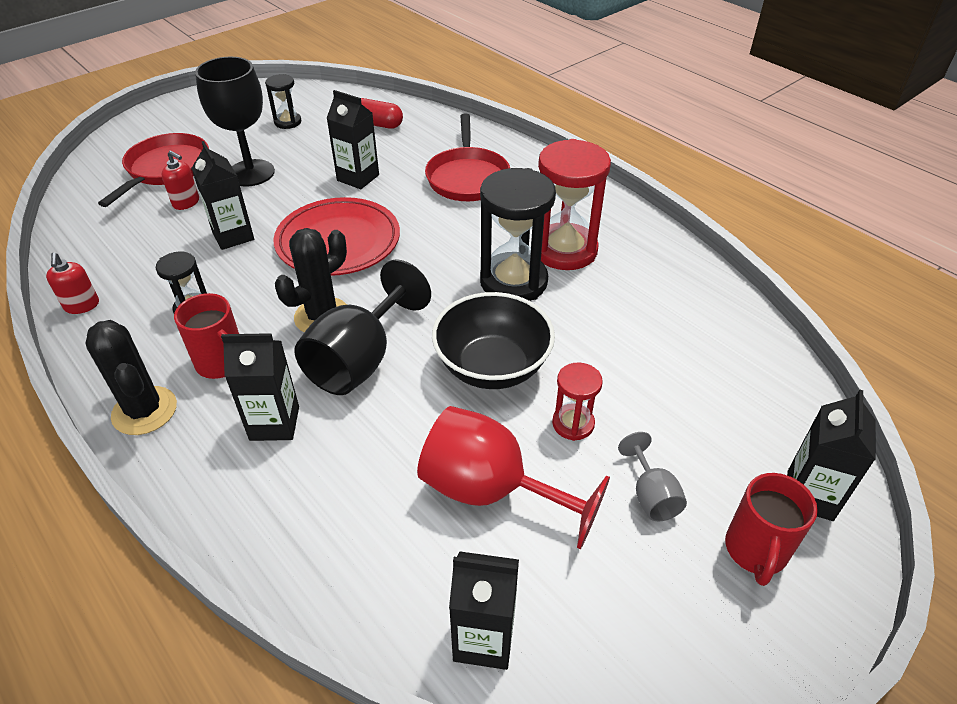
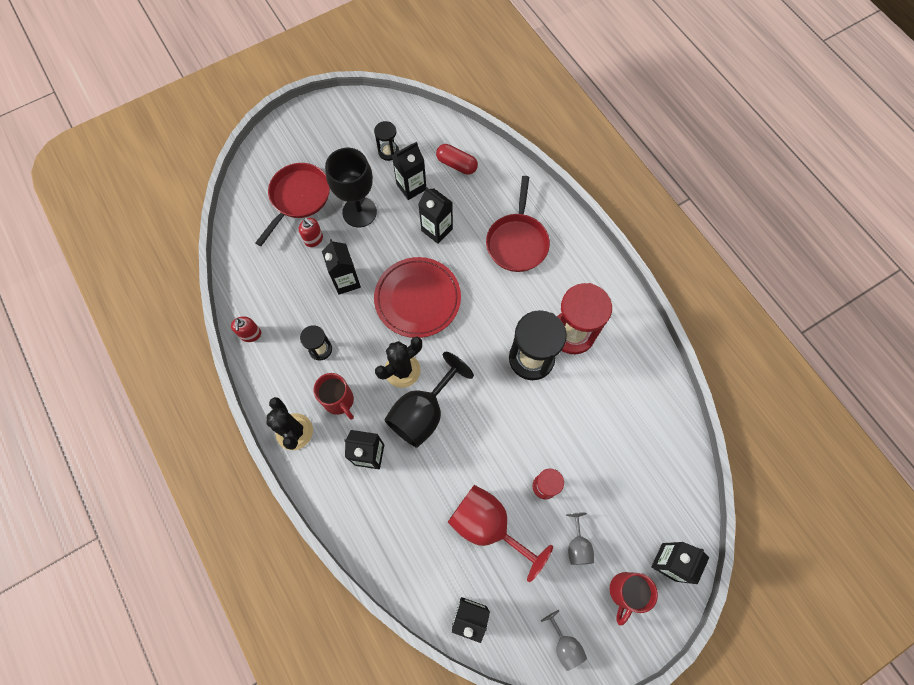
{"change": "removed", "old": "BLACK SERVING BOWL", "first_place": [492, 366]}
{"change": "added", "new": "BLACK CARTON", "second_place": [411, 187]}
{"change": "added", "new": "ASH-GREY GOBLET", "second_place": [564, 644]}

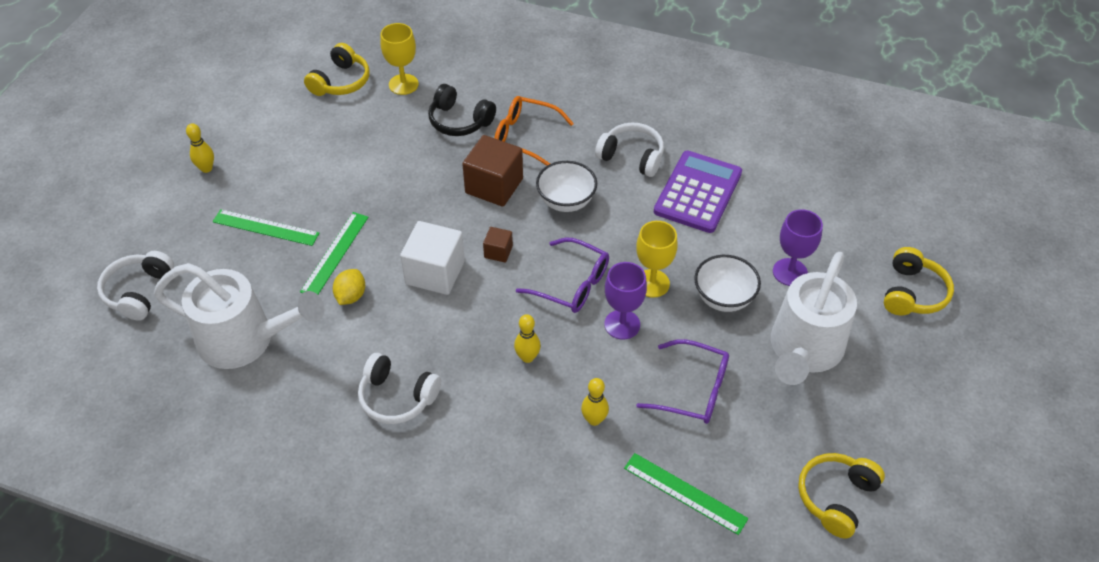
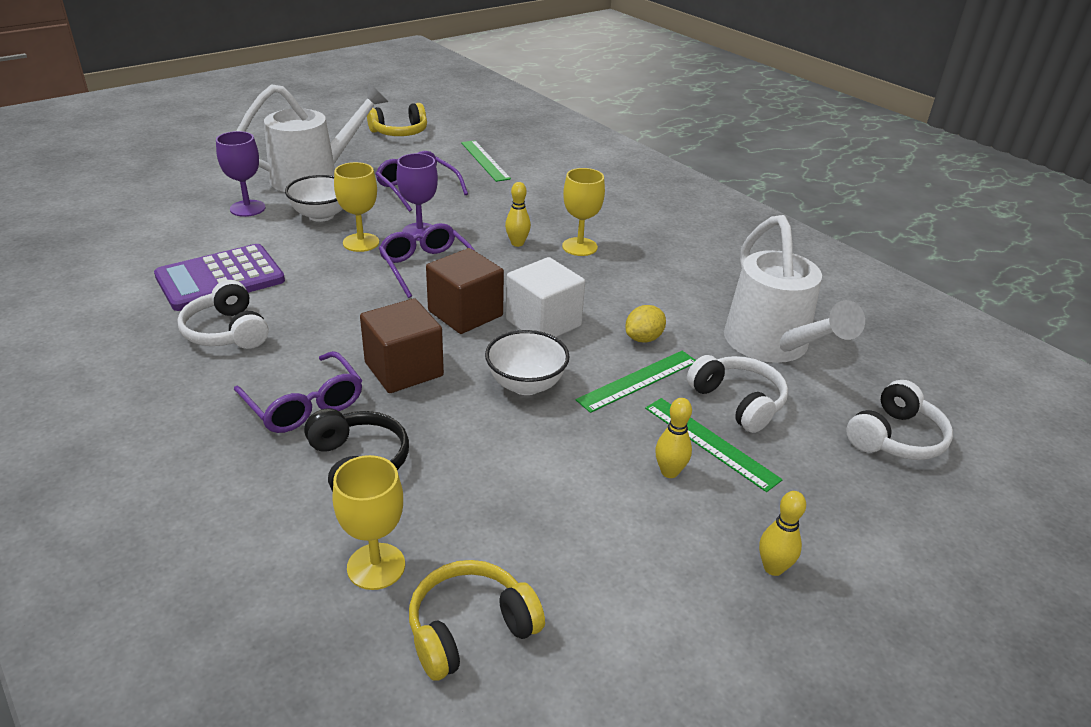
{"change": "turned", "old": "SNOW-WHITE SPRINKLING CAN", "first_place": [246, 340], "second_place": [772, 346], "degrees": -150}
{"change": "moved", "old": "SNOW-WHITE HEADPHONES", "first_place": [397, 397], "second_place": [737, 402]}
{"change": "resized", "old": "BROWN CUBE", "first_place": [498, 252], "second_place": [465, 313], "factor": 1.99}
{"change": "recoloured", "old": "BRIGHT ORANGE EYEGLASSES", "new": "ROYAL PURPLE EYEGLASSES", "first_place": [525, 136], "second_place": [304, 404]}
{"change": "moved", "old": "SNOW-WHITE SERVING BOWL", "first_place": [566, 201], "second_place": [526, 385]}
{"change": "moved", "old": "GOLDEN SKITTLE", "first_place": [594, 420], "second_place": [669, 472]}
{"change": "removed", "old": "GOLDEN HEADPHONES", "first_place": [912, 293]}
{"change": "added", "new": "GOLDEN GOBLET", "second_place": [579, 247]}

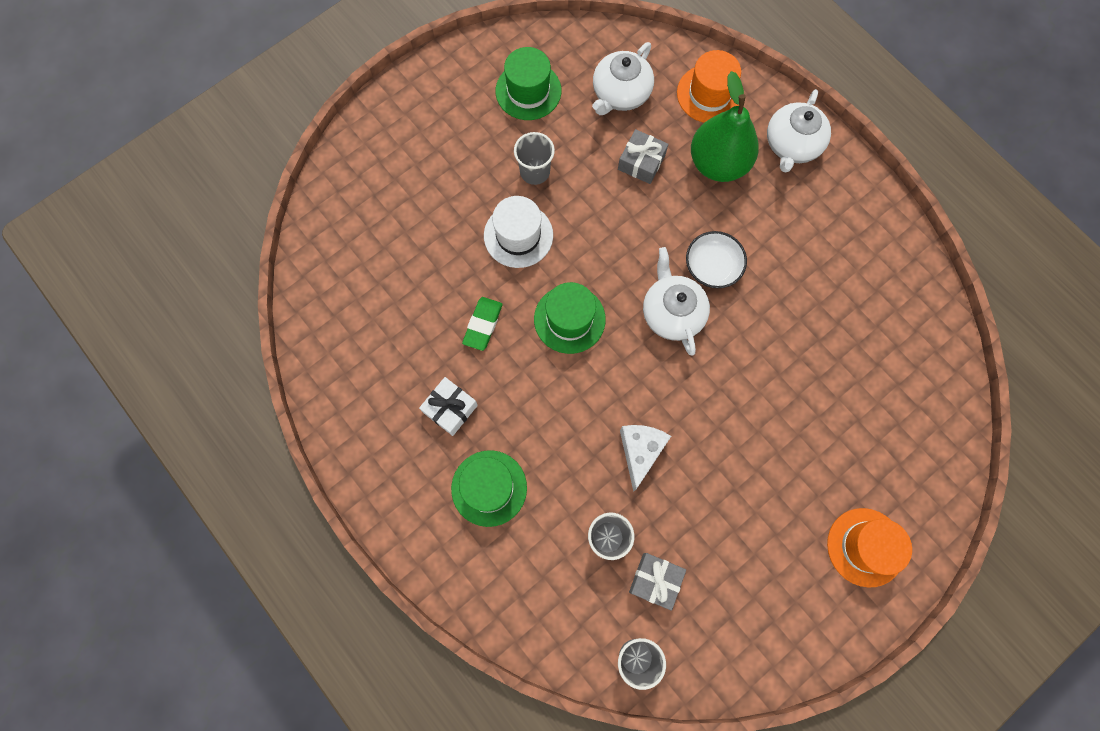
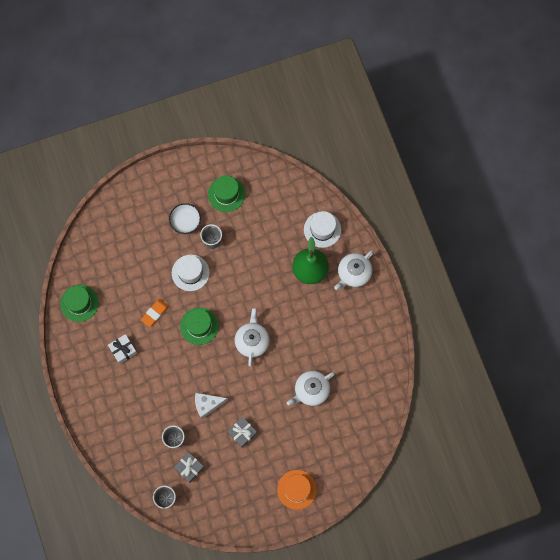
{"change": "moved", "old": "LEAF-GREEN TALL HAT", "first_place": [489, 488], "second_place": [79, 303]}
{"change": "recoloured", "old": "LEAF-GREEN ERASER", "new": "BRIGHT ORANGE ERASER", "first_place": [483, 324], "second_place": [155, 313]}
{"change": "moved", "old": "SNOW-WHITE TEAPOT", "first_place": [620, 93], "second_place": [311, 390]}
{"change": "moved", "old": "ASH-GREY WRAPPED GIFT", "first_place": [641, 162], "second_place": [242, 433]}
{"change": "turned", "old": "SNOW-WHITE PIECE OF CHEESE", "first_place": [640, 452], "second_place": [207, 405], "degrees": -135}
{"change": "recoloured", "old": "BRIGHT ORANGE TALL HAT", "new": "SNOW-WHITE TALL HAT", "first_place": [709, 94], "second_place": [322, 229]}
{"change": "moved", "old": "SNOW-WHITE SERVING BOWL", "first_place": [712, 266], "second_place": [185, 221]}

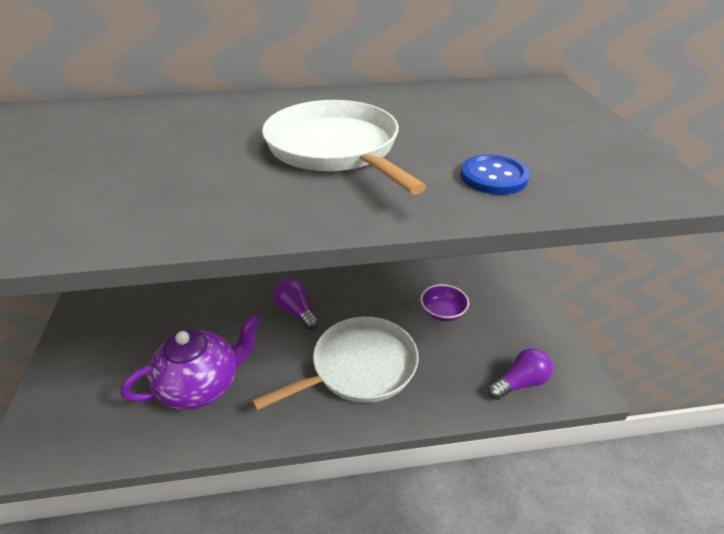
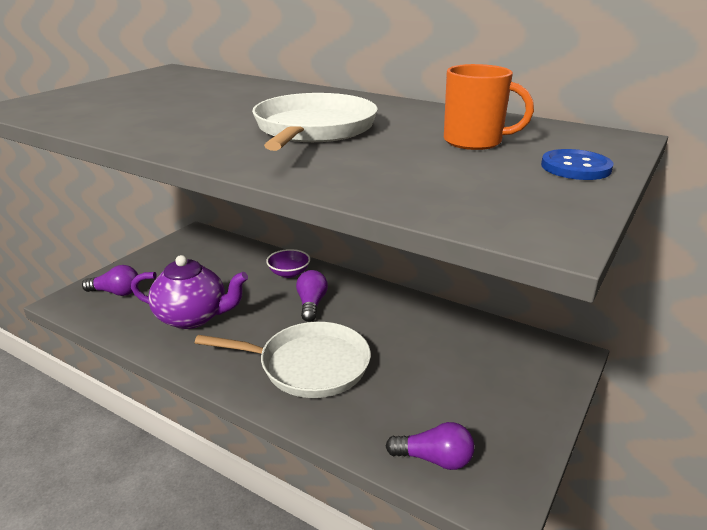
{"change": "moved", "old": "ROYAL PURPLE SERVING BOWL", "first_place": [442, 312], "second_place": [289, 273]}
{"change": "moved", "old": "ROYAL BLUE BUTTON", "first_place": [493, 177], "second_place": [575, 167]}
{"change": "added", "new": "ROYAL PURPLE BULB", "second_place": [116, 292]}
{"change": "added", "new": "BRIGHT ORANGE TEA MUG", "second_place": [474, 142]}

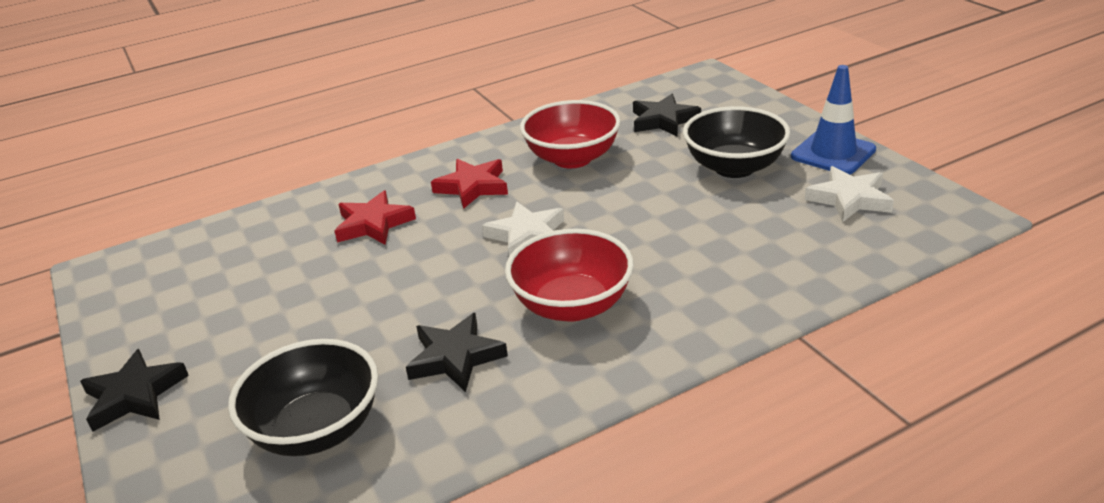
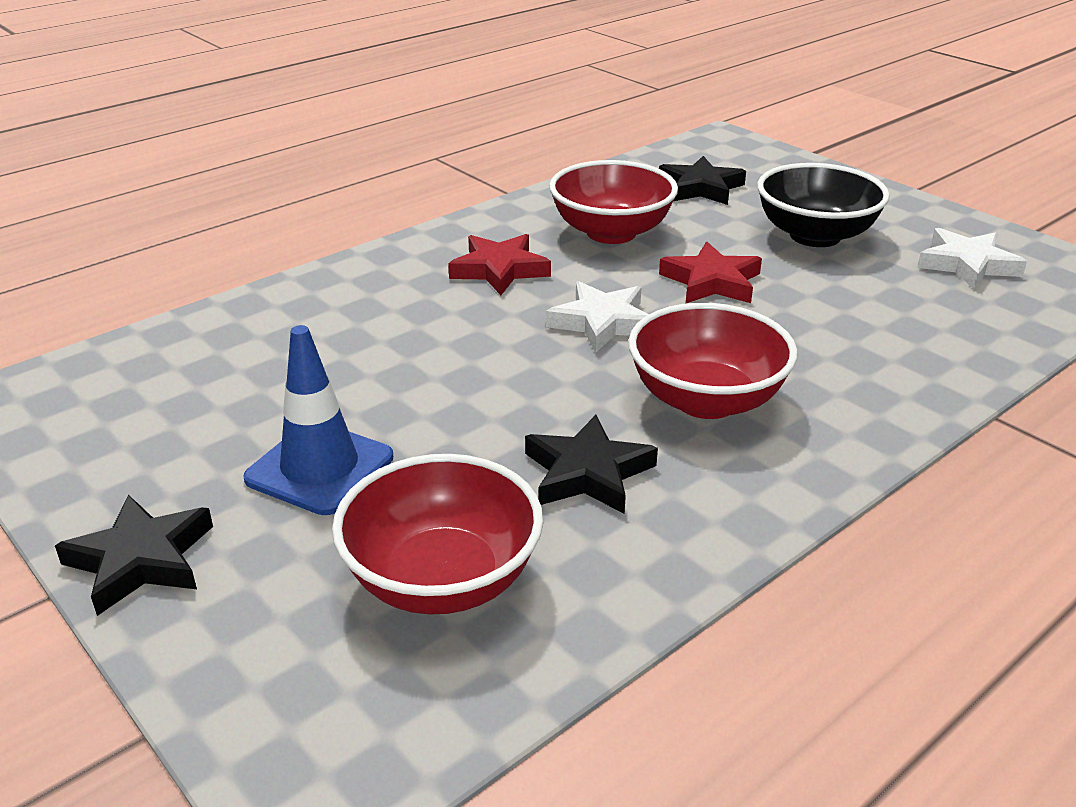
{"change": "recoloured", "old": "BLACK SERVING BOWL", "new": "SCARLET SERVING BOWL", "first_place": [317, 429], "second_place": [442, 579]}
{"change": "moved", "old": "SCARLET STAR SHAPE", "first_place": [373, 224], "second_place": [711, 282]}
{"change": "moved", "old": "ROYAL BLUE TRAFFIC CONE", "first_place": [833, 153], "second_place": [320, 468]}

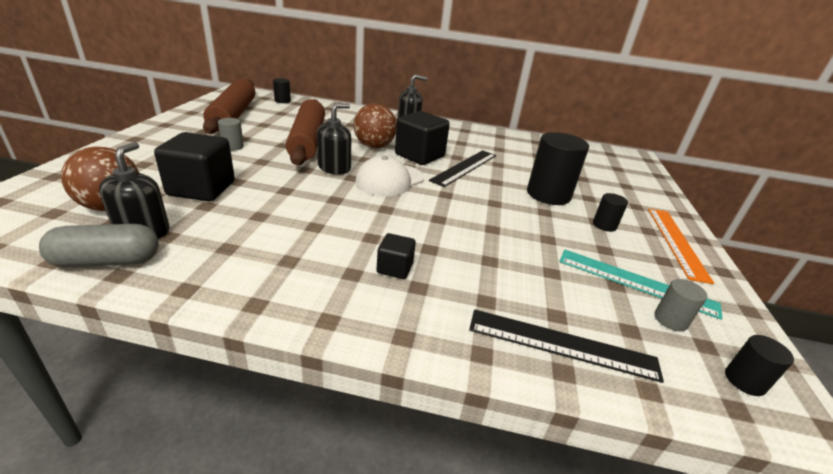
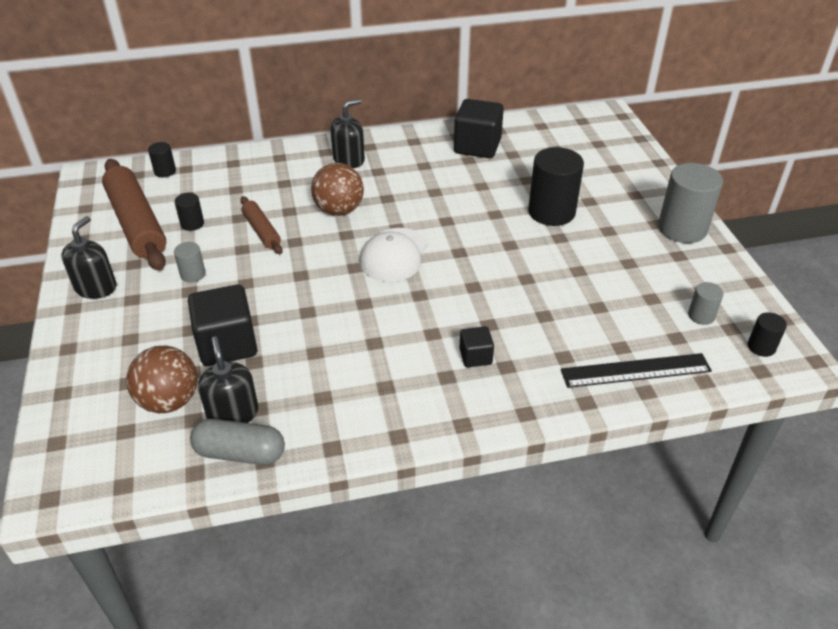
{"change": "turned", "old": "ASH-GREY PILL SHAPE", "first_place": [107, 261], "second_place": [240, 453], "degrees": 45}
{"change": "resized", "old": "BROWN PASTRY ROLLER", "first_place": [307, 140], "second_place": [261, 230], "factor": 0.51}
{"change": "moved", "old": "BLACK SOAP PUMP", "first_place": [334, 168], "second_place": [96, 287]}
{"change": "moved", "old": "BLACK CUBE", "first_place": [419, 155], "second_place": [477, 146]}
{"change": "removed", "old": "BLACK MEASURING STICK", "first_place": [464, 167]}
{"change": "removed", "old": "TEAL MEASURING STICK", "first_place": [636, 282]}
{"change": "moved", "old": "BLACK SOLID CYLINDER", "first_place": [604, 225], "second_place": [192, 224]}
{"change": "replaced", "old": "BRIGHT ORANGE MEASURING STICK", "new": "ASH-GREY SOLID CYLINDER", "first_place": [676, 242], "second_place": [682, 228]}

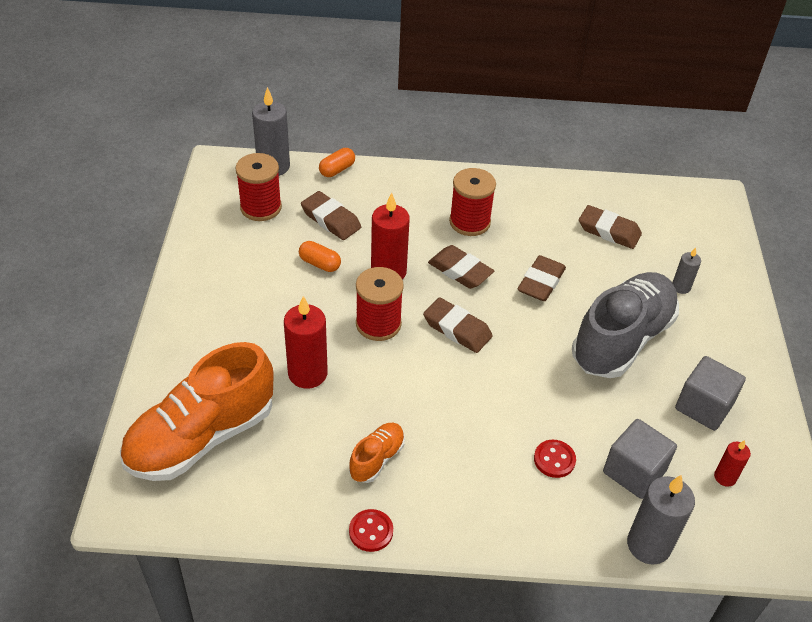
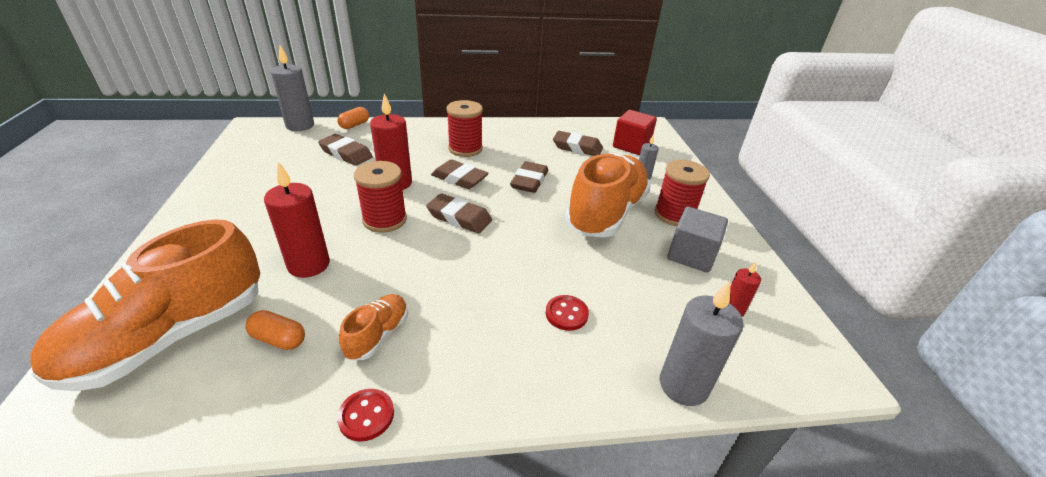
{"change": "moved", "old": "SCARLET SPOOL", "first_place": [261, 207], "second_place": [674, 215]}
{"change": "moved", "old": "BRIGHT ORANGE PILL SHAPE", "first_place": [320, 264], "second_place": [279, 339]}
{"change": "recoloured", "old": "ASH-GREY SNEAKER", "new": "BRIGHT ORANGE SNEAKER", "first_place": [621, 339], "second_place": [606, 213]}
{"change": "removed", "old": "ASH-GREY CUBE", "first_place": [634, 471]}
{"change": "added", "new": "SCARLET CUBE", "second_place": [631, 146]}

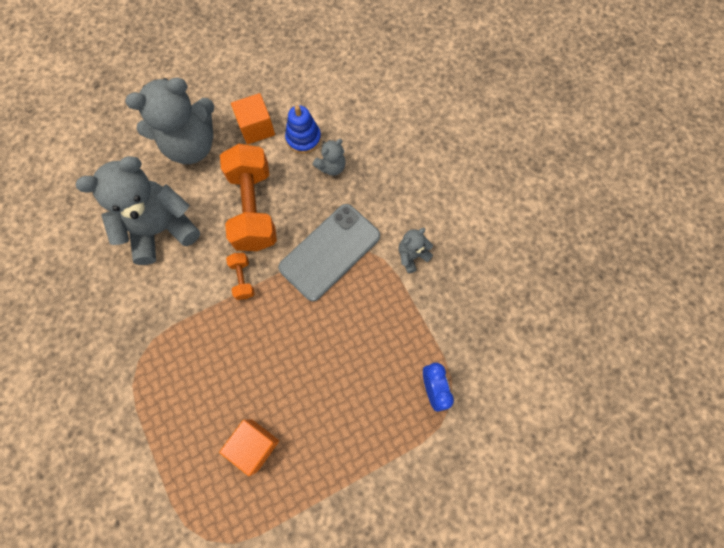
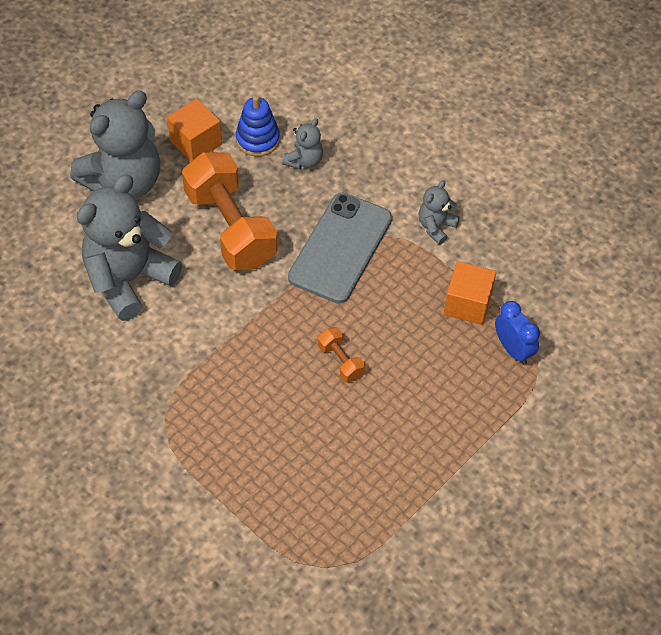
{"change": "moved", "old": "BRIGHT ORANGE CUBE", "first_place": [254, 445], "second_place": [467, 304]}
{"change": "moved", "old": "BRIGHT ORANGE FREE WEIGHT", "first_place": [243, 279], "second_place": [341, 361]}

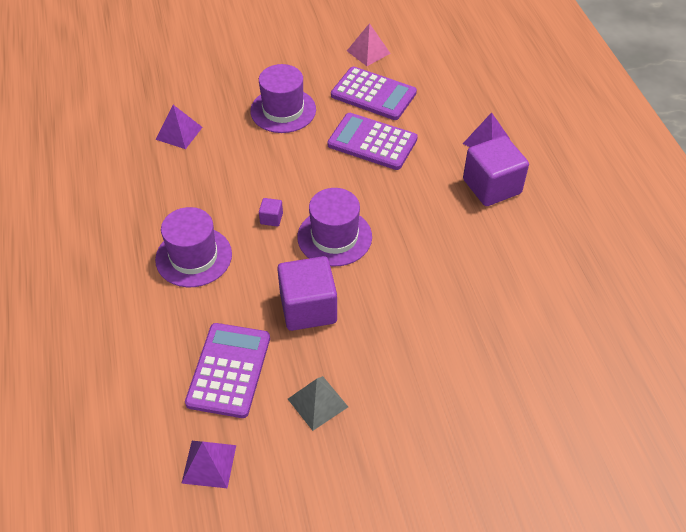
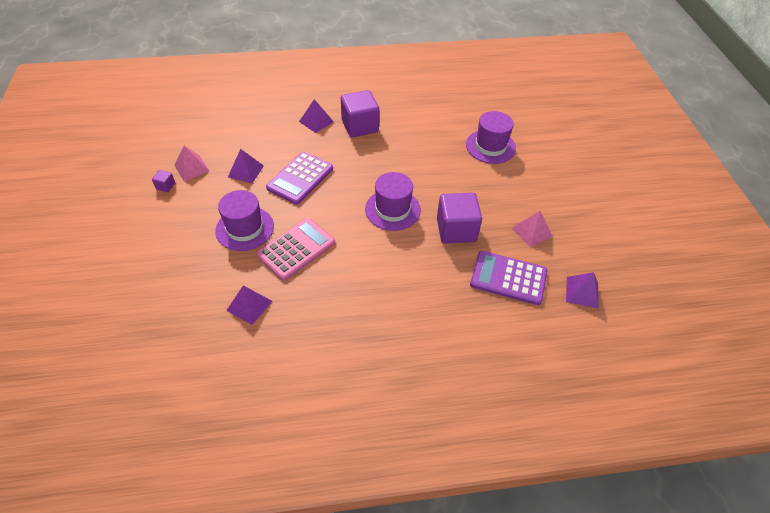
{"change": "moved", "old": "ROYAL PURPLE TALL HAT", "first_place": [194, 257], "second_place": [490, 146]}
{"change": "moved", "old": "ROYAL PURPLE CUBE", "first_place": [271, 218], "second_place": [165, 186]}
{"change": "recoloured", "old": "ASH-GREY PYRAMID SHAPE", "new": "PINK PYRAMID SHAPE", "first_place": [317, 403], "second_place": [532, 232]}
{"change": "replaced", "old": "ROYAL PURPLE ADDING MACHINE", "new": "ROYAL PURPLE PYRAMID SHAPE", "first_place": [373, 94], "second_place": [246, 171]}
{"change": "added", "new": "PINK ADDING MACHINE", "second_place": [296, 249]}

